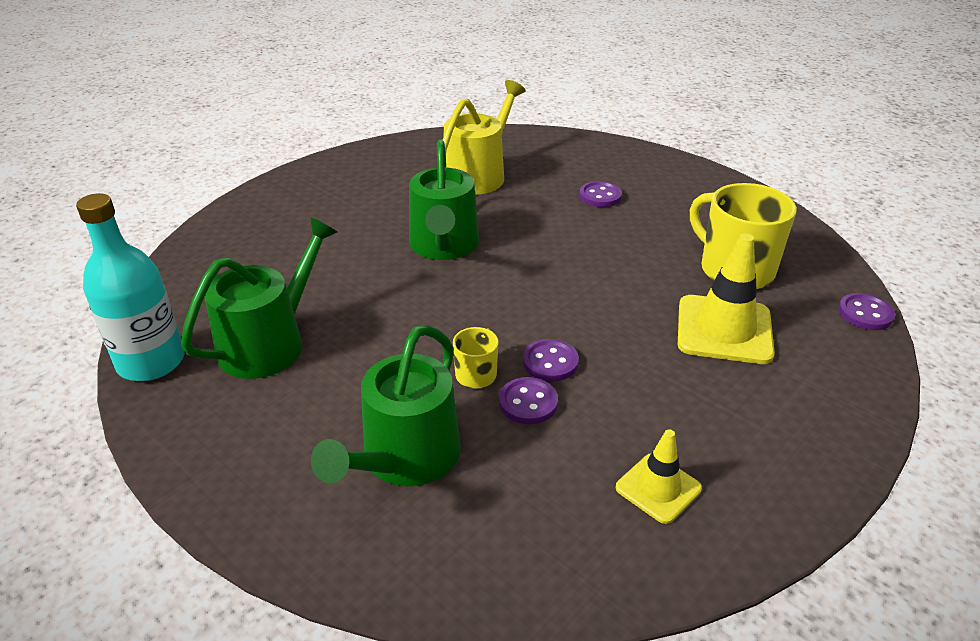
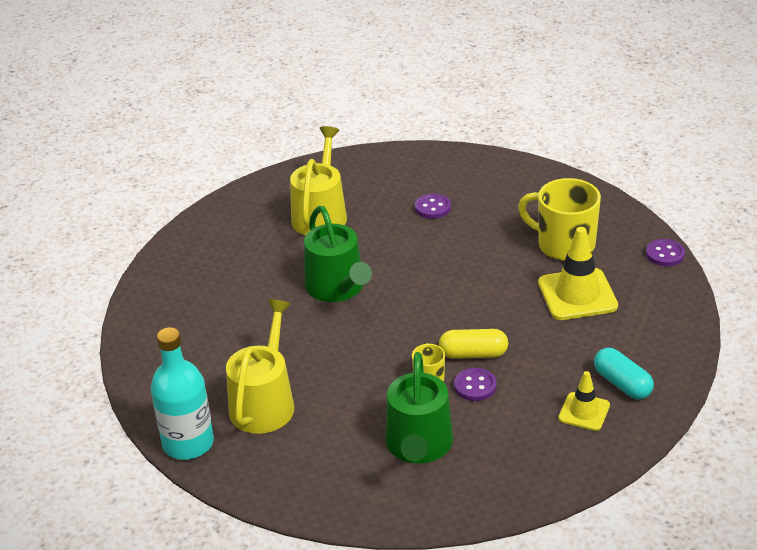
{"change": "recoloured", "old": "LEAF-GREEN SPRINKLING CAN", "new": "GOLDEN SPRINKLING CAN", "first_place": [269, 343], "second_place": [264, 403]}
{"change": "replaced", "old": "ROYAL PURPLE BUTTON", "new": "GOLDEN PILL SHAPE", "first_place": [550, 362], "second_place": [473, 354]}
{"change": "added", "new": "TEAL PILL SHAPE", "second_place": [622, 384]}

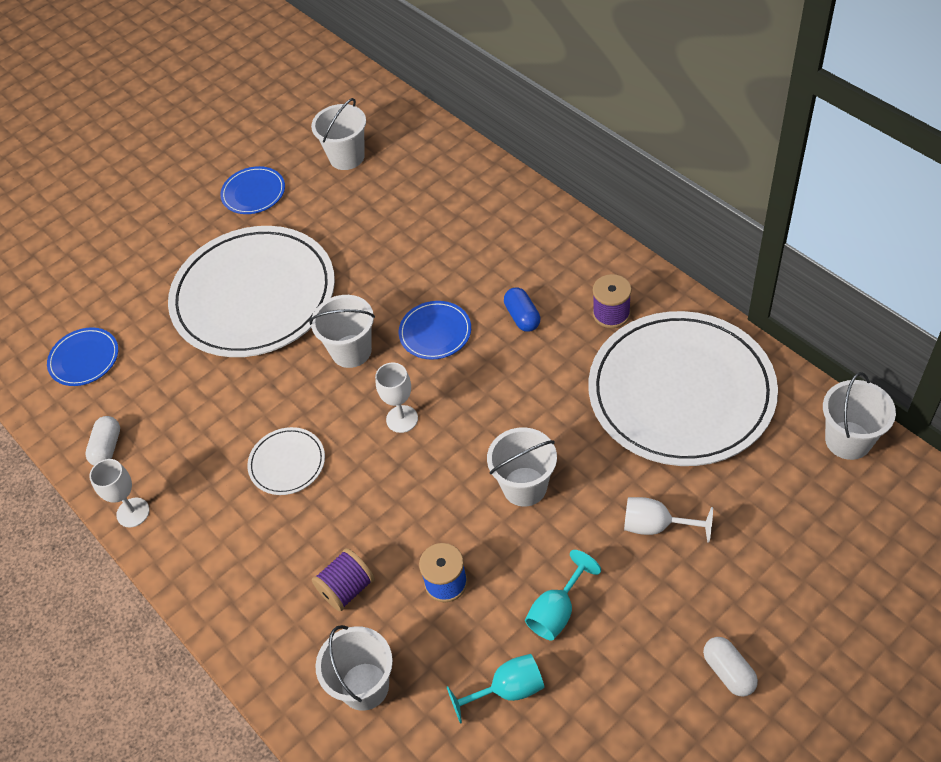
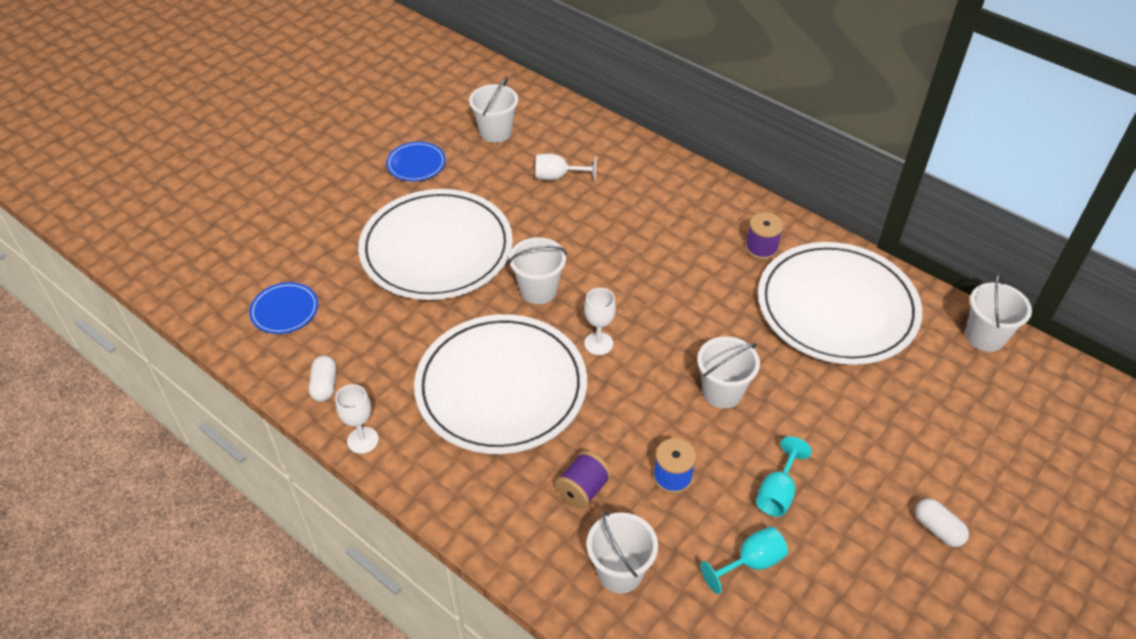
{"change": "resized", "old": "SNOW-WHITE DINNER PLATE", "first_place": [287, 463], "second_place": [501, 387], "factor": 2.38}
{"change": "removed", "old": "ROYAL BLUE DINNER PLATE", "first_place": [435, 332]}
{"change": "removed", "old": "ROYAL BLUE PILL SHAPE", "first_place": [522, 317]}
{"change": "moved", "old": "SNOW-WHITE GOBLET", "first_place": [656, 526], "second_place": [558, 177]}

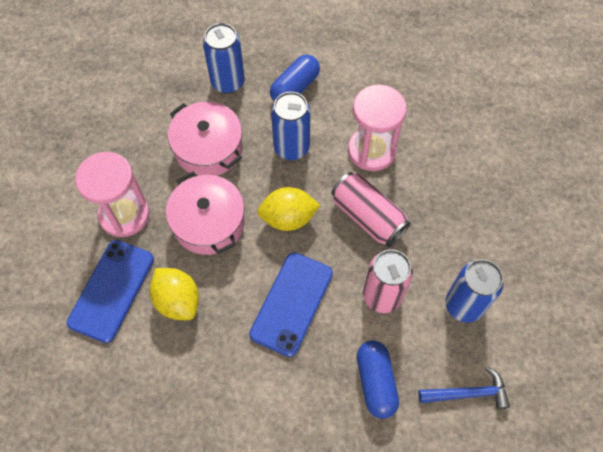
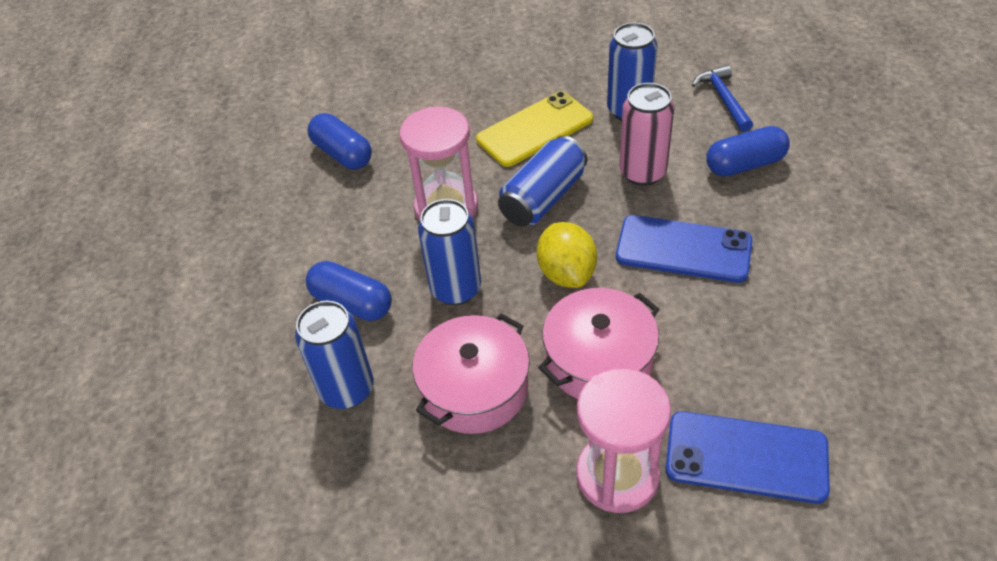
{"change": "removed", "old": "GOLDEN TOY LEMON", "first_place": [178, 300]}
{"change": "recoloured", "old": "PINK TIN", "new": "ROYAL BLUE TIN", "first_place": [368, 217], "second_place": [543, 198]}
{"change": "added", "new": "ROYAL BLUE PILL SHAPE", "second_place": [343, 154]}
{"change": "added", "new": "GOLDEN SMARTPHONE", "second_place": [535, 129]}

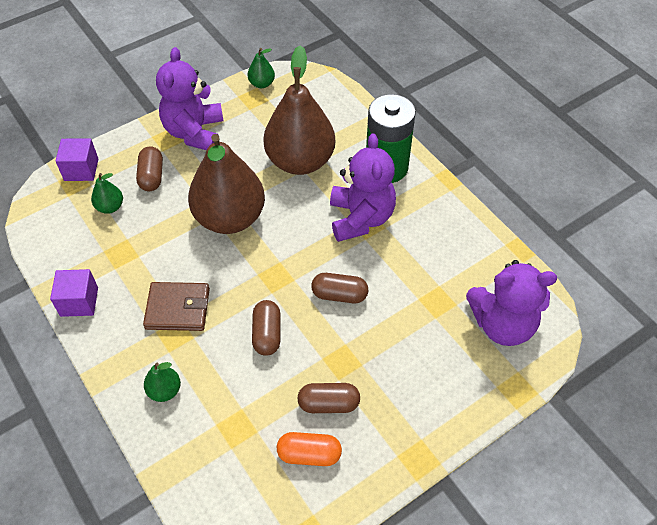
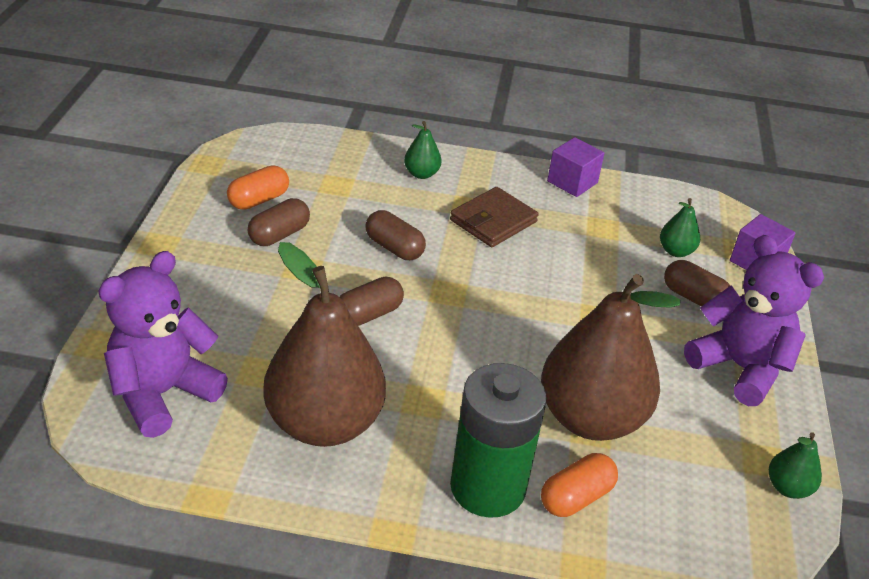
{"change": "moved", "old": "BROWN TOY PEAR", "first_place": [230, 218], "second_place": [324, 423]}
{"change": "removed", "old": "ROYAL PURPLE TEDDY BEAR", "first_place": [360, 218]}
{"change": "added", "new": "BRIGHT ORANGE PILL SHAPE", "second_place": [576, 497]}

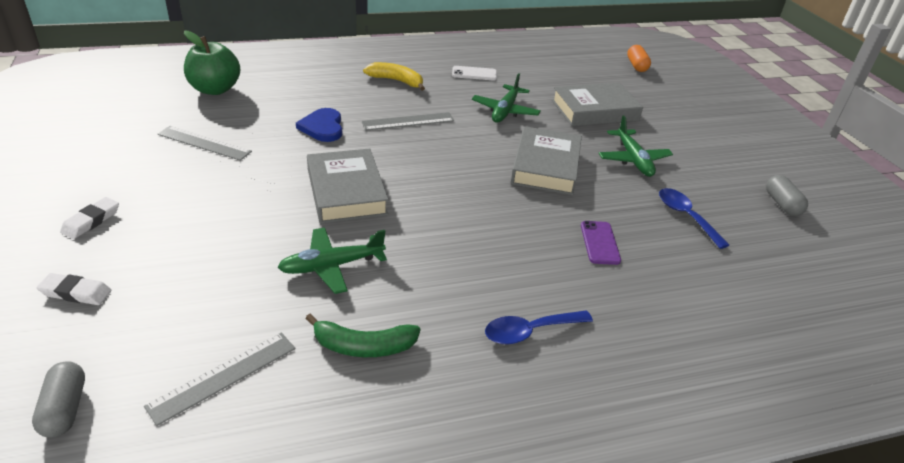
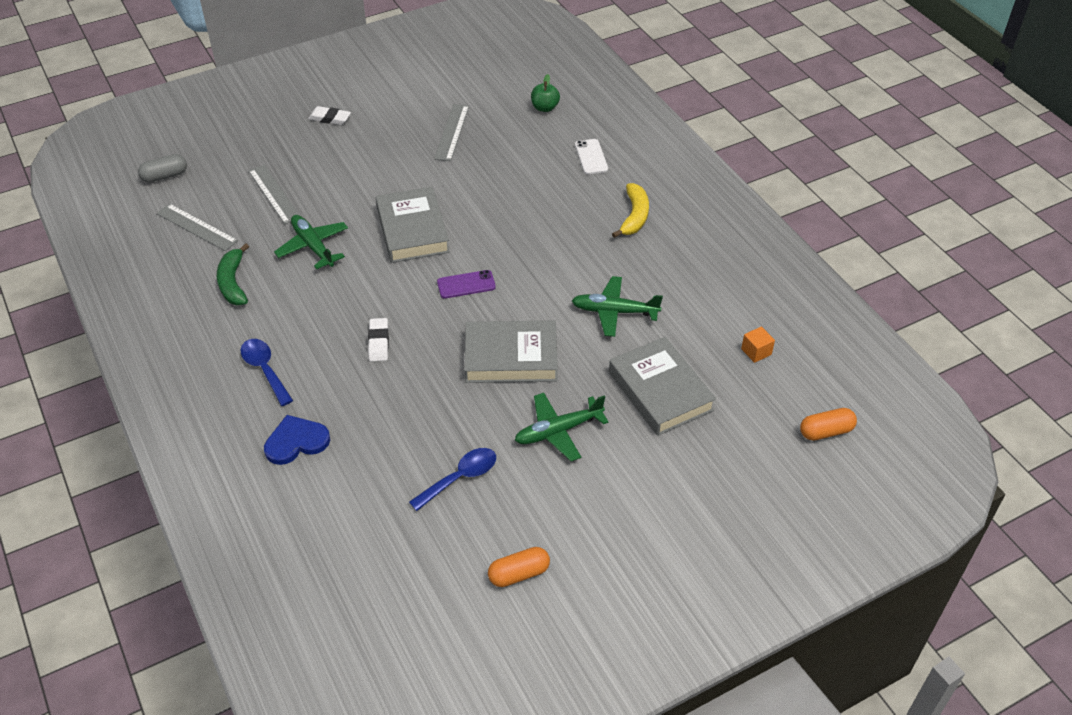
{"change": "moved", "old": "SNOW-WHITE ERASER", "first_place": [76, 293], "second_place": [378, 342]}
{"change": "resized", "old": "LEAF-GREEN APPLE", "first_place": [215, 89], "second_place": [545, 108], "factor": 0.56}
{"change": "moved", "old": "ROYAL BLUE LOVE HEART", "first_place": [322, 127], "second_place": [296, 441]}
{"change": "turned", "old": "ASH-GREY HARDBACK", "first_place": [346, 192], "second_place": [412, 230], "degrees": -75}
{"change": "moved", "old": "ASH-GREY MEASURING STICK", "first_place": [408, 121], "second_place": [274, 194]}
{"change": "moved", "old": "SNOW-WHITE SMARTPHONE", "first_place": [474, 74], "second_place": [591, 157]}
{"change": "moved", "old": "ROYAL PURPLE SMARTPHONE", "first_place": [599, 243], "second_place": [466, 284]}
{"change": "recoloured", "old": "ASH-GREY PILL SHAPE", "new": "BRIGHT ORANGE PILL SHAPE", "first_place": [782, 204], "second_place": [519, 574]}
{"change": "added", "new": "BRIGHT ORANGE CUBE", "second_place": [756, 351]}

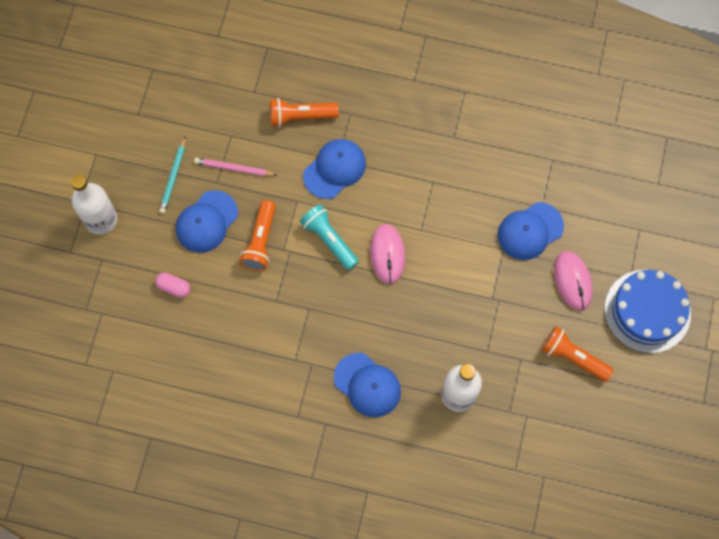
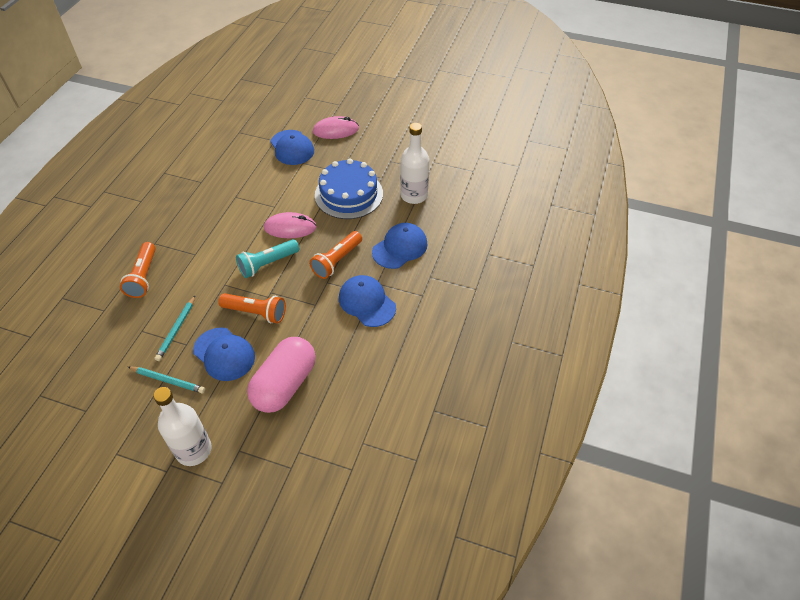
{"change": "resized", "old": "PINK PILL SHAPE", "first_place": [174, 287], "second_place": [284, 384], "factor": 2.33}
{"change": "recoloured", "old": "PINK WOODEN PENCIL", "new": "TEAL WOODEN PENCIL", "first_place": [234, 168], "second_place": [176, 330]}
{"change": "moved", "old": "ROYAL BLUE CAP", "first_place": [335, 169], "second_place": [367, 302]}
{"change": "moved", "old": "BRIGHT ORANGE POCKET TORCH", "first_place": [573, 357], "second_place": [337, 261]}
{"change": "moved", "old": "ROYAL BLUE GATEAU", "first_place": [647, 311], "second_place": [349, 194]}

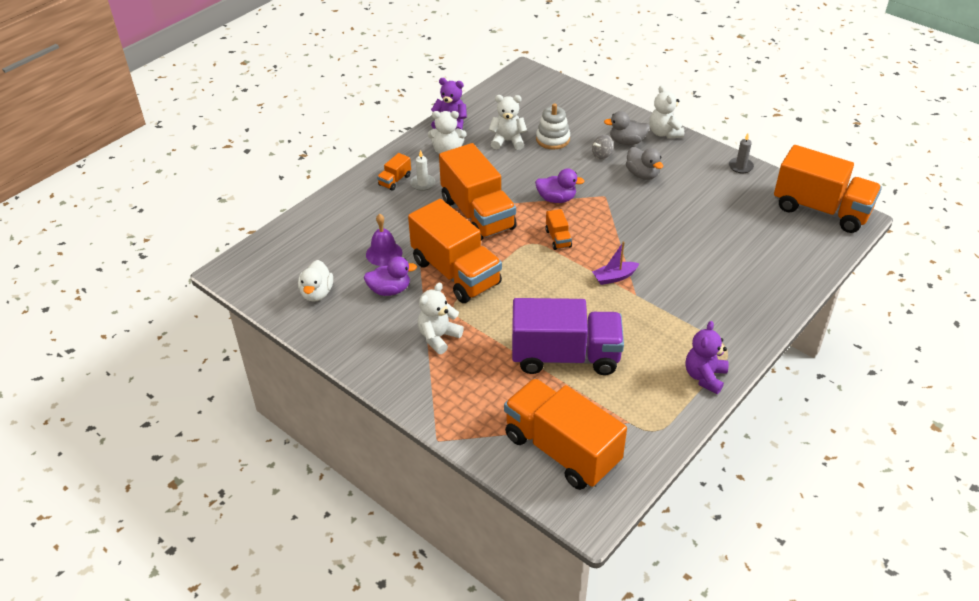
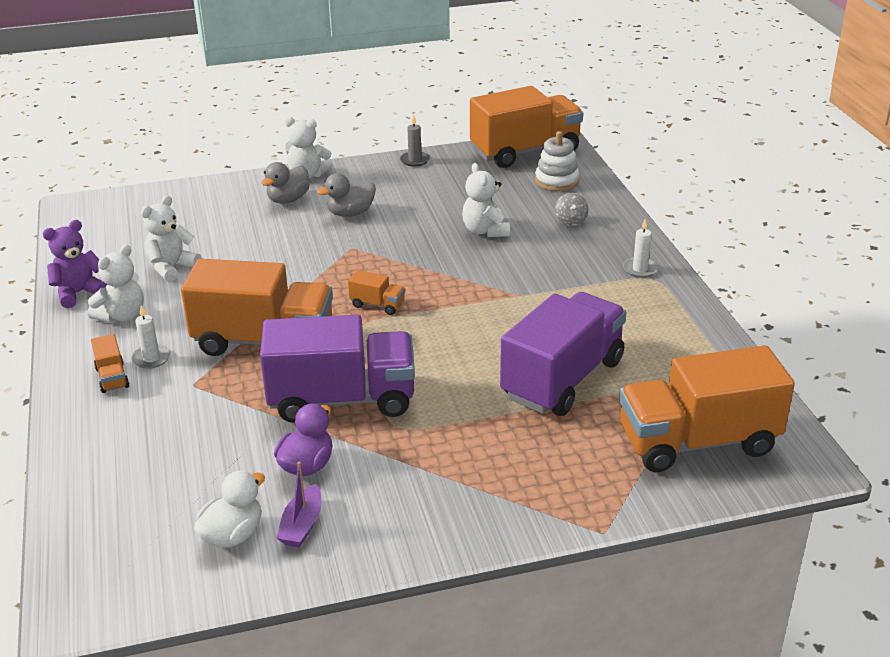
{"change": "turned", "old": "SNOW-WHITE RUBBER DUCK", "first_place": [317, 293], "second_place": [232, 535], "degrees": -90}
{"change": "removed", "old": "ROYAL PURPLE HAND BELL", "first_place": [384, 253]}
{"change": "recoloured", "old": "BRIGHT ORANGE TRUCK", "new": "ROYAL PURPLE TRUCK", "first_place": [456, 273], "second_place": [342, 399]}
{"change": "moved", "old": "SNOW-WHITE TEDDY BEAR", "first_place": [438, 337], "second_place": [485, 231]}
{"change": "removed", "old": "ROYAL PURPLE RUBBER DUCK", "first_place": [556, 199]}
{"change": "moved", "old": "SNOW-WHITE STACKING RINGS", "first_place": [553, 139], "second_place": [557, 181]}
{"change": "moved", "old": "ASH-GREY TOY TOP", "first_place": [602, 155], "second_place": [570, 221]}
{"change": "moved", "old": "ROYAL PURPLE TOY BOAT", "first_place": [614, 277], "second_place": [302, 525]}
{"change": "turned", "old": "ASH-GREY RUBBER DUCK", "first_place": [642, 174], "second_place": [350, 213], "degrees": 150}
{"change": "removed", "old": "ROYAL PURPLE TEDDY BEAR", "first_place": [704, 377]}
{"change": "added", "new": "SNOW-WHITE CANDLE", "second_place": [640, 269]}

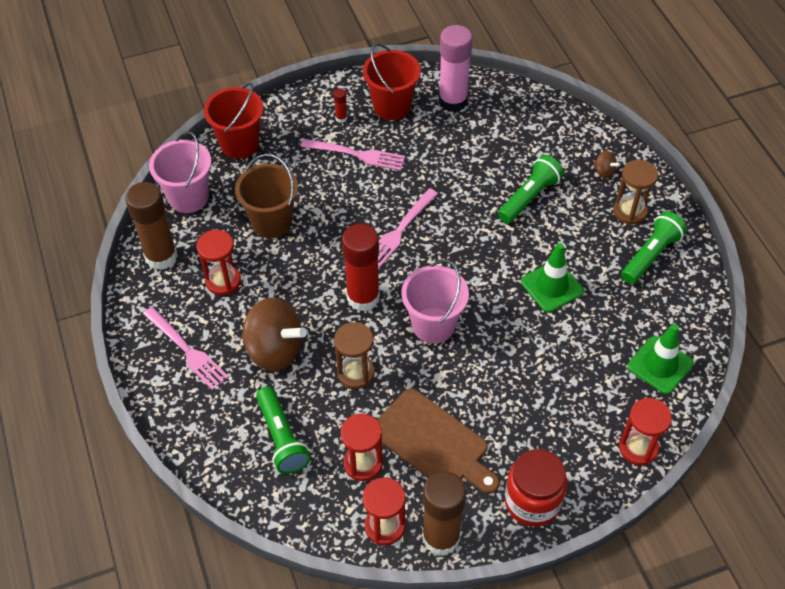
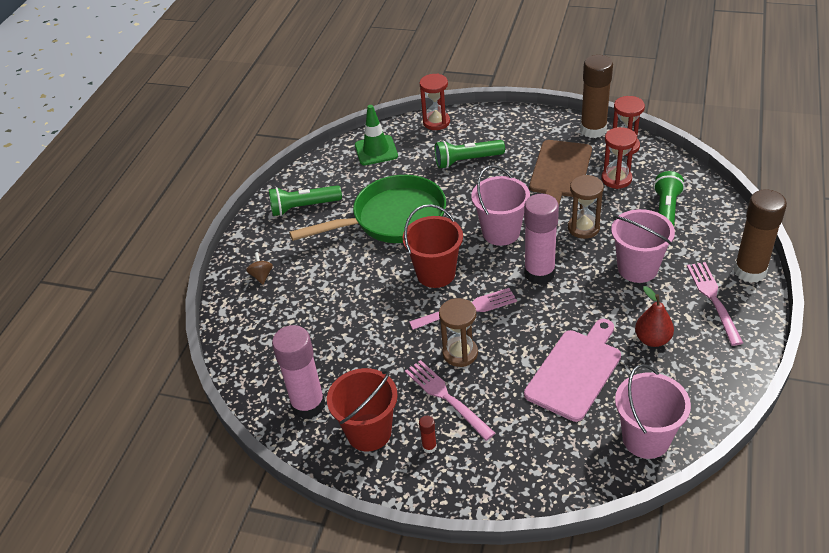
{"change": "moved", "old": "BROWN STICK OF GLUE", "first_place": [161, 256], "second_place": [750, 271]}
{"change": "replaced", "old": "SCARLET HOURGLASS", "new": "SCARLET TOY PEAR", "first_place": [223, 281], "second_place": [652, 339]}
{"change": "moved", "old": "SCARLET PAIL", "first_place": [239, 144], "second_place": [436, 274]}
{"change": "replaced", "old": "BROWN PAIL", "new": "PINK CHOPPING BOARD", "first_place": [271, 222], "second_place": [575, 371]}
{"change": "replaced", "old": "BROWN TOY TOP", "new": "PINK PAIL", "first_place": [274, 350], "second_place": [637, 268]}
{"change": "recoloured", "old": "SCARLET STICK OF GLUE", "new": "PINK STICK OF GLUE", "first_place": [363, 297], "second_place": [539, 273]}
{"change": "turned", "old": "BROWN CHOPPING BOARD", "first_place": [433, 442], "second_place": [560, 171], "degrees": -150}
{"change": "moved", "old": "LEAF-GREEN POCKET TORCH", "first_place": [529, 197], "second_place": [467, 161]}
{"change": "removed", "old": "SCARLET JAM JAR", "first_place": [532, 501]}
{"change": "replaced", "old": "LEAF-GREEN TRAFFIC CONE", "new": "LEAF-GREEN FRYING PAN", "first_place": [552, 286], "second_place": [392, 219]}
{"change": "moved", "old": "BROWN HOURGLASS", "first_place": [629, 211], "second_place": [460, 353]}

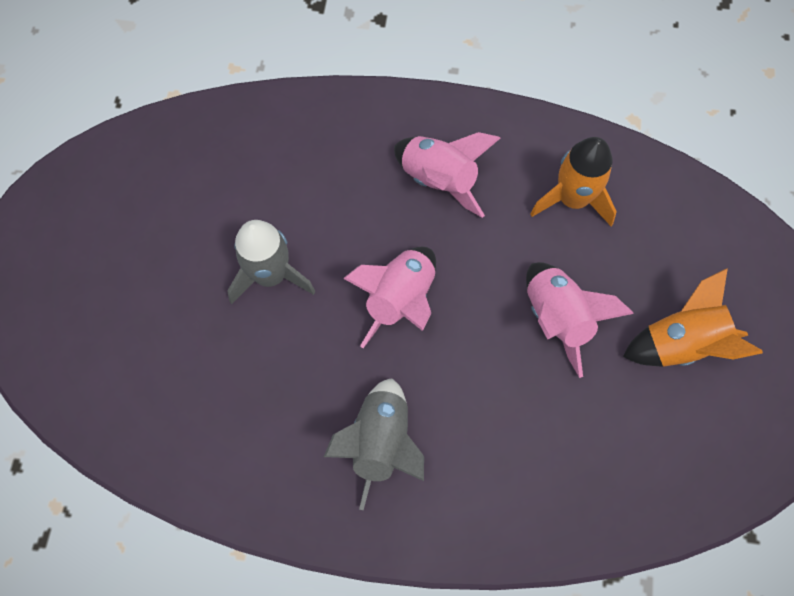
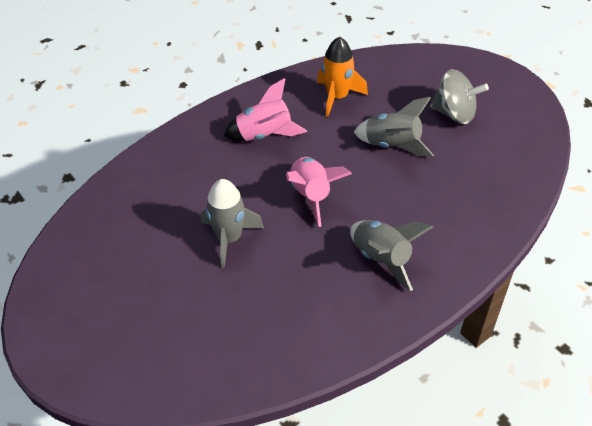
{"change": "recoloured", "old": "PINK ROCKET", "new": "ASH-GREY ROCKET", "first_place": [557, 319], "second_place": [392, 145]}
{"change": "replaced", "old": "BRIGHT ORANGE ROCKET", "new": "ASH-GREY TOY TOP", "first_place": [680, 344], "second_place": [454, 114]}

